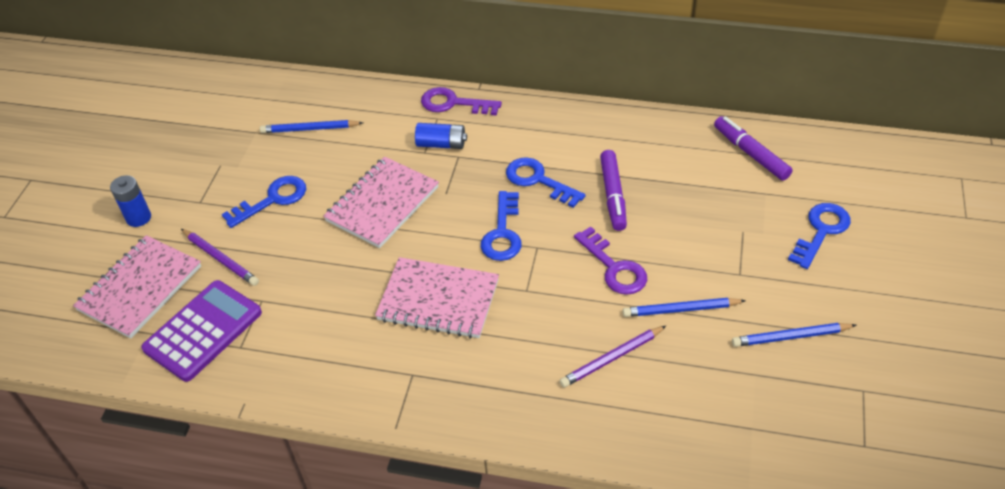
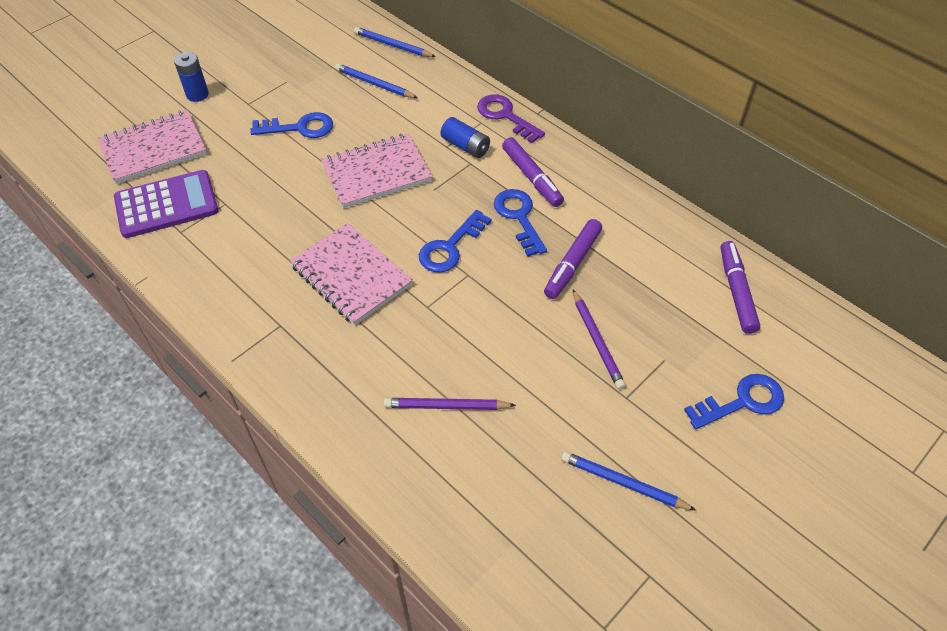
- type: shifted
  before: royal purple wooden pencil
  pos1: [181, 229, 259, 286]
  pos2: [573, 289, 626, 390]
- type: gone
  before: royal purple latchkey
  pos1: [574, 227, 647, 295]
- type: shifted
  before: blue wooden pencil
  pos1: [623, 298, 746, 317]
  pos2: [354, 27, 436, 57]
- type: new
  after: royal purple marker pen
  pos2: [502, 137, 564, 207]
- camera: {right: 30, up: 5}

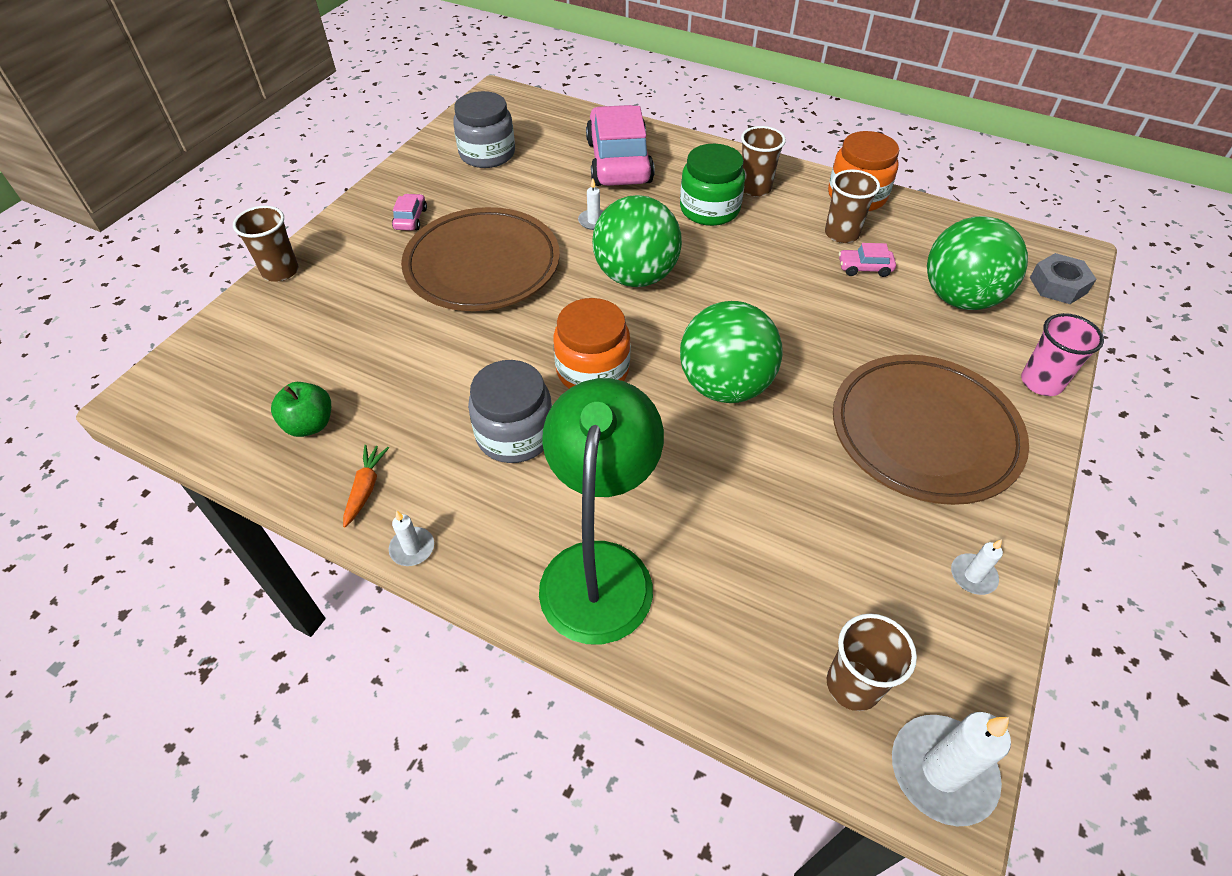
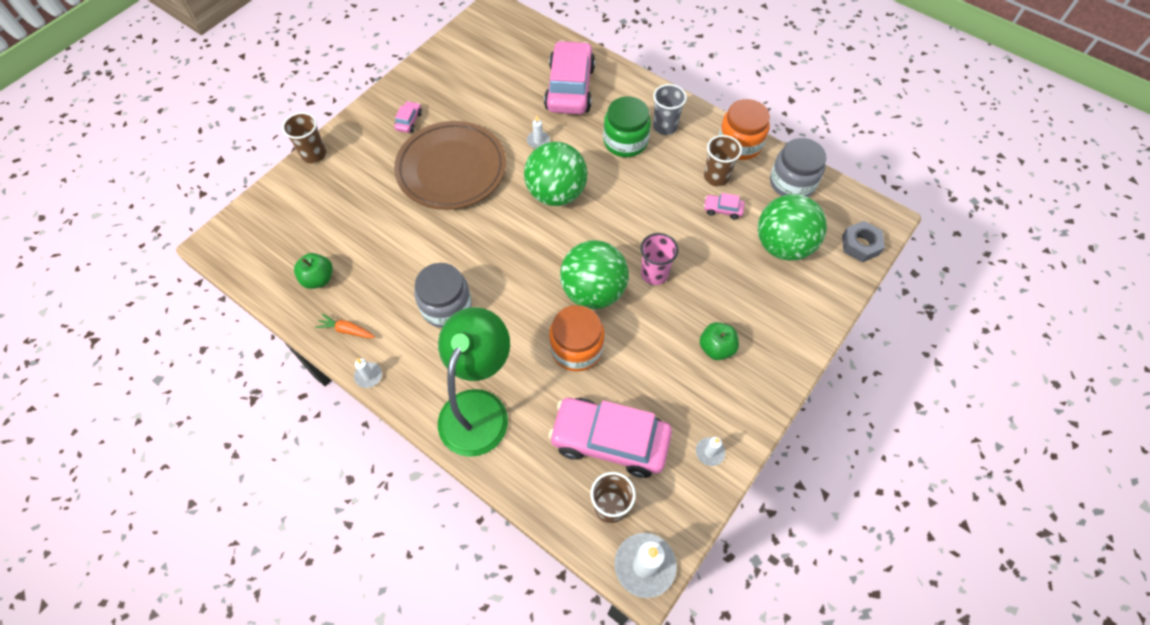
- type: rotated
  before: orange root vegetable
  pos1: [343, 445, 389, 527]
  pos2: [315, 314, 375, 338]
  turn: -90
- type: shifted
  before: grey jar
  pos1: [453, 91, 515, 168]
  pos2: [770, 138, 826, 197]
- type: shifted
  before: orange jar
  pos1: [553, 298, 630, 389]
  pos2: [549, 305, 605, 371]
- type: repainted
  before: dark brown tumbler
  after: grey tumbler
  pos1: [741, 126, 786, 197]
  pos2: [653, 84, 687, 135]
- type: swapped
  before: dark brown dinner plate
  after: green apple fruit
  pos1: [833, 354, 1029, 505]
  pos2: [700, 322, 739, 360]
- type: shifted
  before: pink tumbler
  pos1: [1021, 313, 1104, 396]
  pos2: [641, 233, 678, 285]
- type: new
  after: pink automobile
  pos2: [548, 398, 672, 478]
- camera: {right: 10, up: 10}

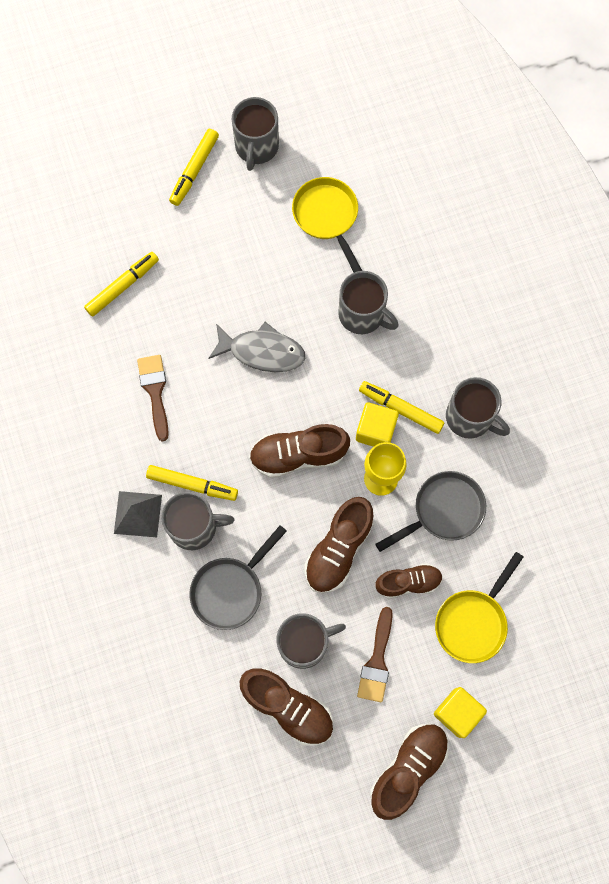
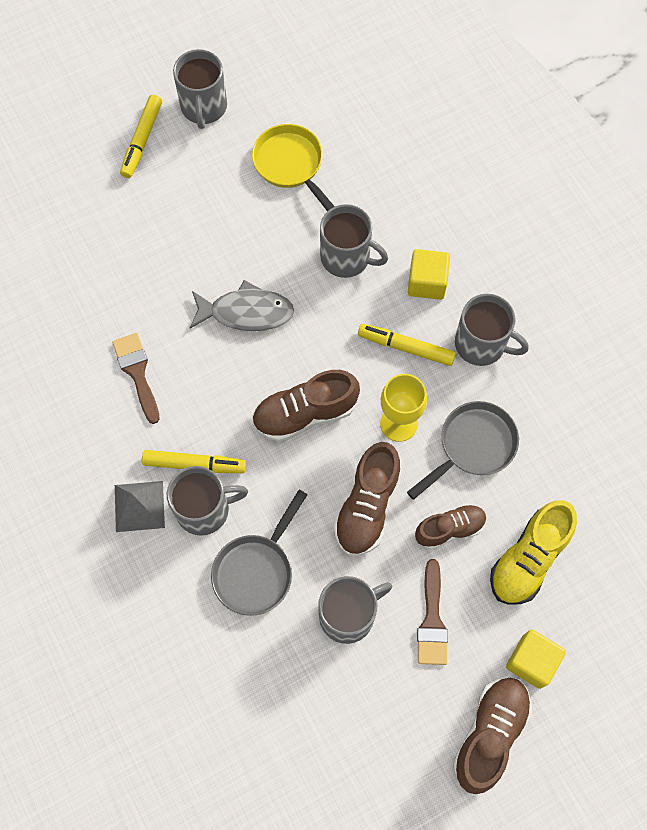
- type: gone
  before: bright yellow marker pen
  pos1: [84, 252, 159, 317]
- type: gone
  before: dark brown sneaker
  pos1: [239, 668, 333, 746]
- type: shifted
  before: bright yellow cube
  pos1: [356, 403, 399, 447]
  pos2: [408, 249, 450, 300]
- type: swapped
  before: bright yellow frying pan
  after: bright yellow sneaker
  pos1: [435, 552, 523, 663]
  pos2: [490, 500, 577, 604]
- camera: {right: -10, up: -5}

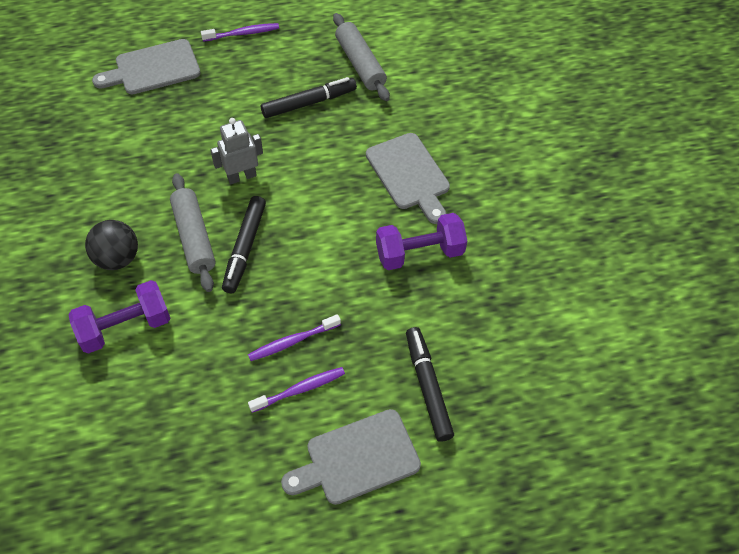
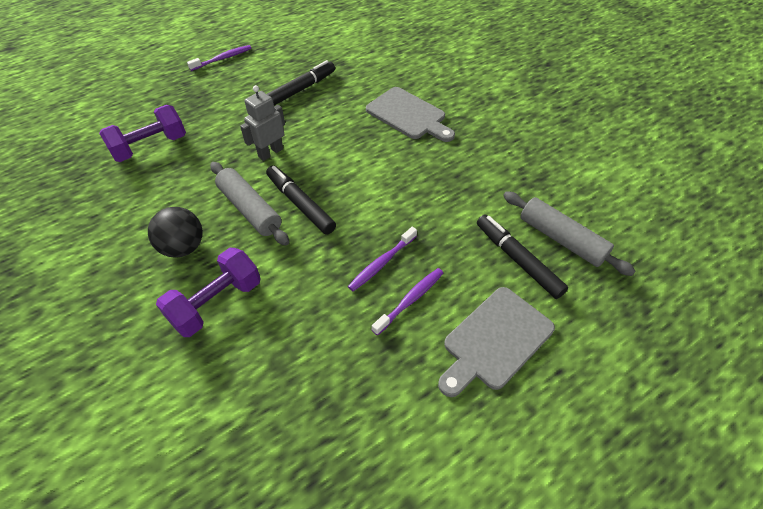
- type: gone
  before: grey chopping board
  pos1: [92, 39, 201, 94]
- type: rotated
  before: black marker pen
  pos1: [222, 196, 266, 293]
  pos2: [266, 166, 336, 235]
  turn: 150
- type: shifted
  before: grey pastry roller
  pos1: [333, 13, 390, 101]
  pos2: [503, 191, 636, 276]
- type: shifted
  before: royal purple hand weight
  pos1: [376, 213, 467, 270]
  pos2: [99, 105, 186, 162]
- camera: {right: -20, up: -5}

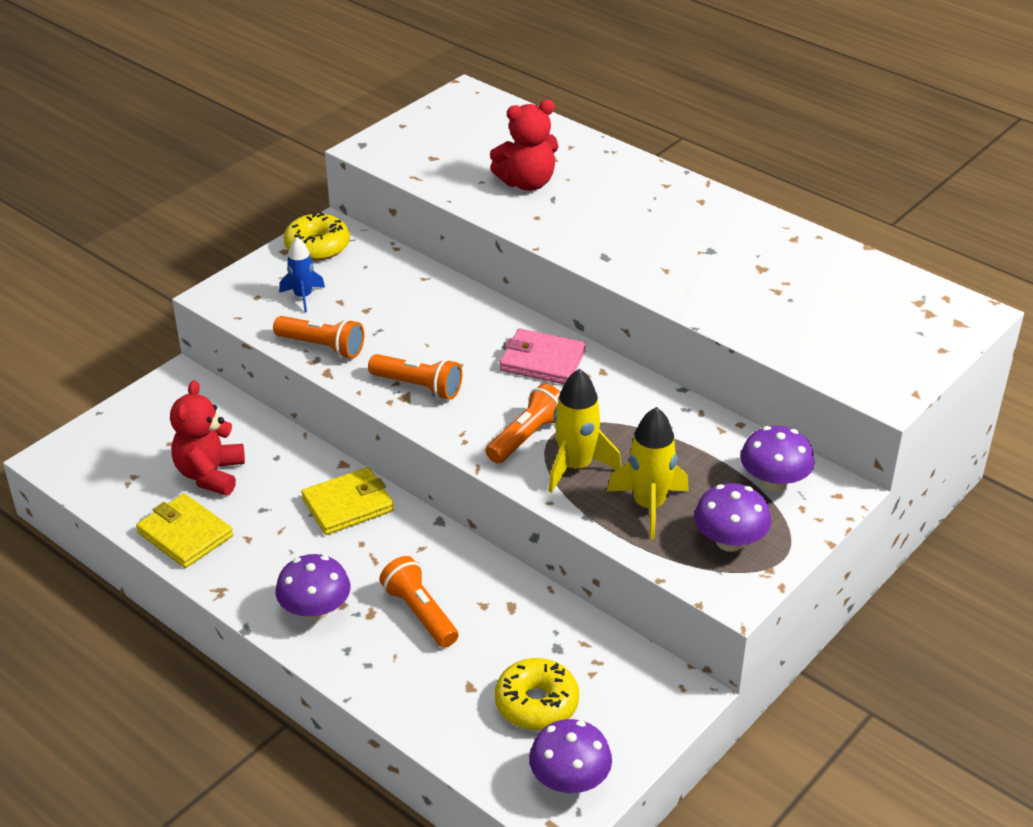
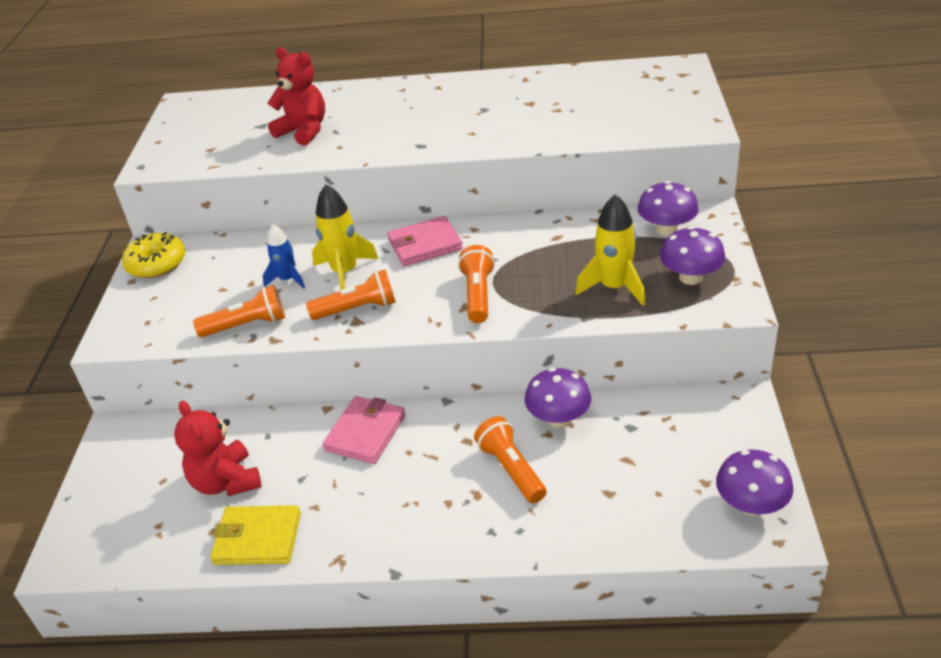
- type: shifted
  before: royal purple toadstool
  pos1: [276, 554, 350, 621]
  pos2: [524, 368, 591, 427]
- type: shifted
  before: blue toy rocket
  pos1: [279, 237, 325, 312]
  pos2: [263, 224, 305, 289]
- type: repainted
  before: bright yellow card wallet
  after: pink card wallet
  pos1: [301, 467, 394, 535]
  pos2: [323, 396, 405, 464]
- type: rotated
  before: orange pocket torch
  pos1: [379, 556, 459, 647]
  pos2: [474, 416, 546, 503]
  turn: 45
- type: rotated
  before: scarlet teddy bear
  pos1: [490, 100, 559, 191]
  pos2: [267, 47, 325, 146]
  turn: -90
- type: gone
  before: bright yellow donut
  pos1: [495, 658, 579, 730]
- type: shifted
  before: bright yellow toy rocket
  pos1: [548, 369, 621, 493]
  pos2: [312, 184, 378, 290]
- camera: {right: -35, up: 0}

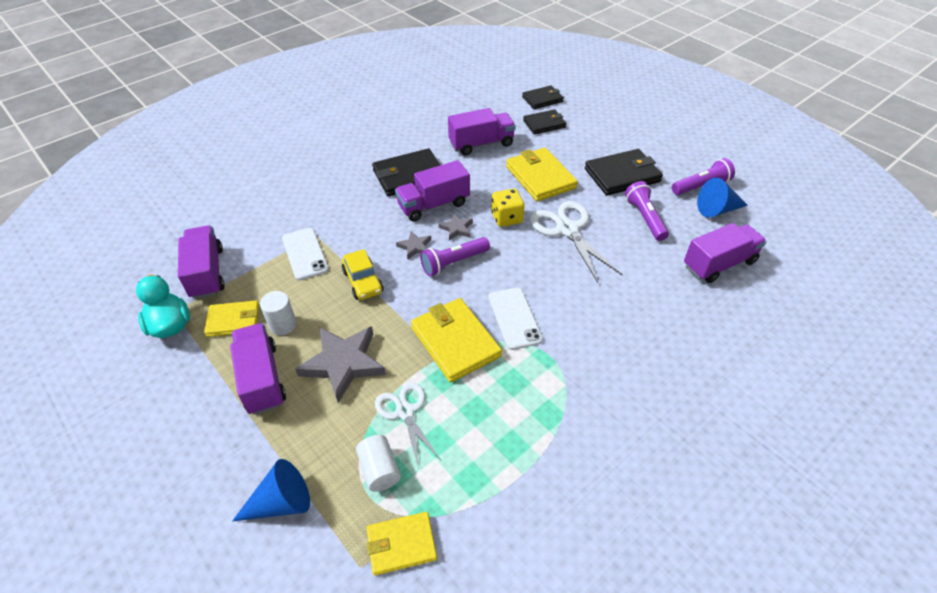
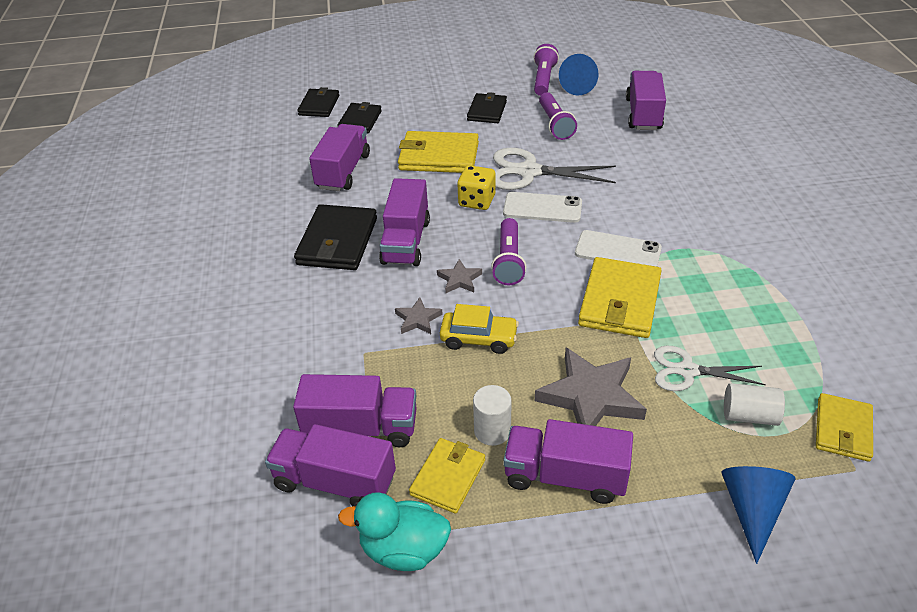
- type: shifted
  before: snow-white phone
  pos1: [282, 228, 329, 280]
  pos2: [503, 192, 582, 223]
- type: rotated
  before: bright yellow card wallet
  pos1: [411, 298, 502, 382]
  pos2: [578, 257, 662, 338]
  turn: -75
- type: shifted
  before: grey star
  pos1: [439, 213, 473, 241]
  pos2: [395, 297, 443, 334]
- type: scaled
  before: black card wallet
  pos1: [585, 149, 663, 195]
  pos2: [467, 92, 507, 123]
  scale: 0.63
- type: rotated
  before: royal purple pocket torch
  pos1: [625, 181, 669, 241]
  pos2: [539, 92, 577, 140]
  turn: -120
- type: new
  after: royal purple truck
  pos2: [293, 374, 417, 447]
- camera: {right: -55, up: -5}

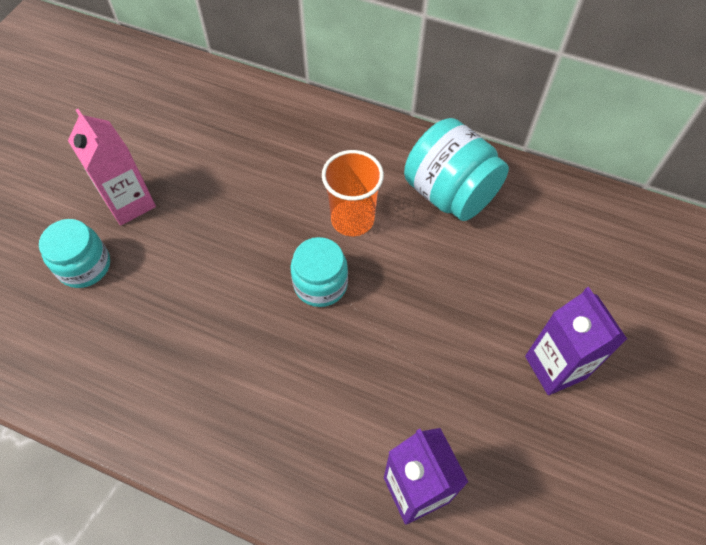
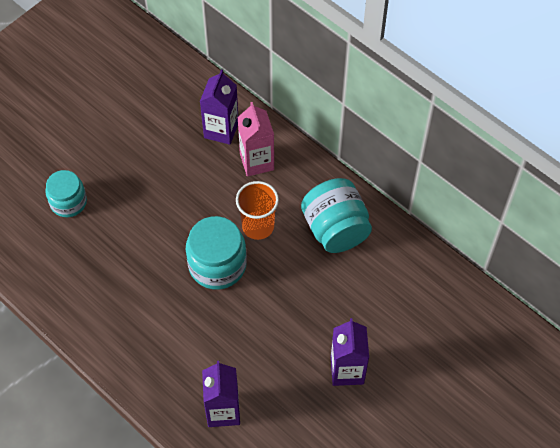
- type: shifted
  before: pink milk carton
  pos1: [68, 109, 156, 226]
  pos2: [237, 102, 274, 177]
- type: scaled
  before: teal jar
  pos1: [290, 237, 348, 307]
  pos2: [186, 216, 247, 290]
  scale: 1.51
- type: new
  after: royal purple milk carton
  pos2: [200, 69, 238, 145]
- camera: {right: 20, up: 0}

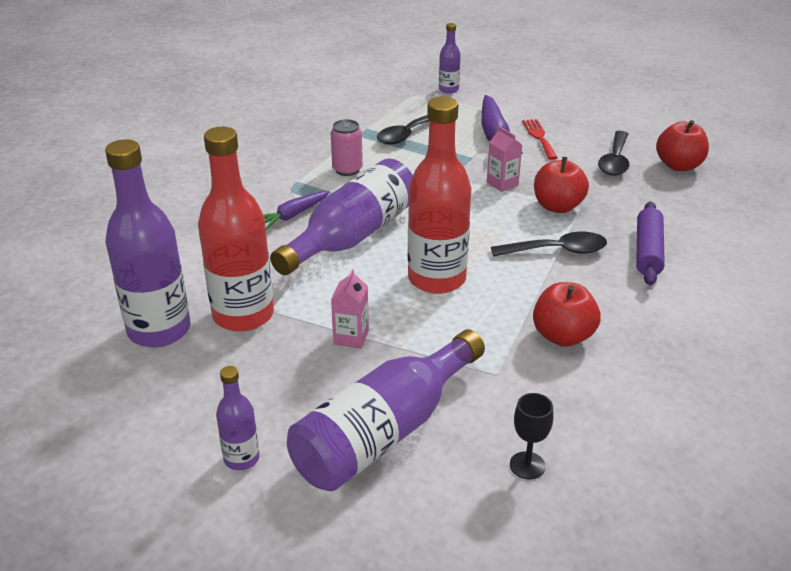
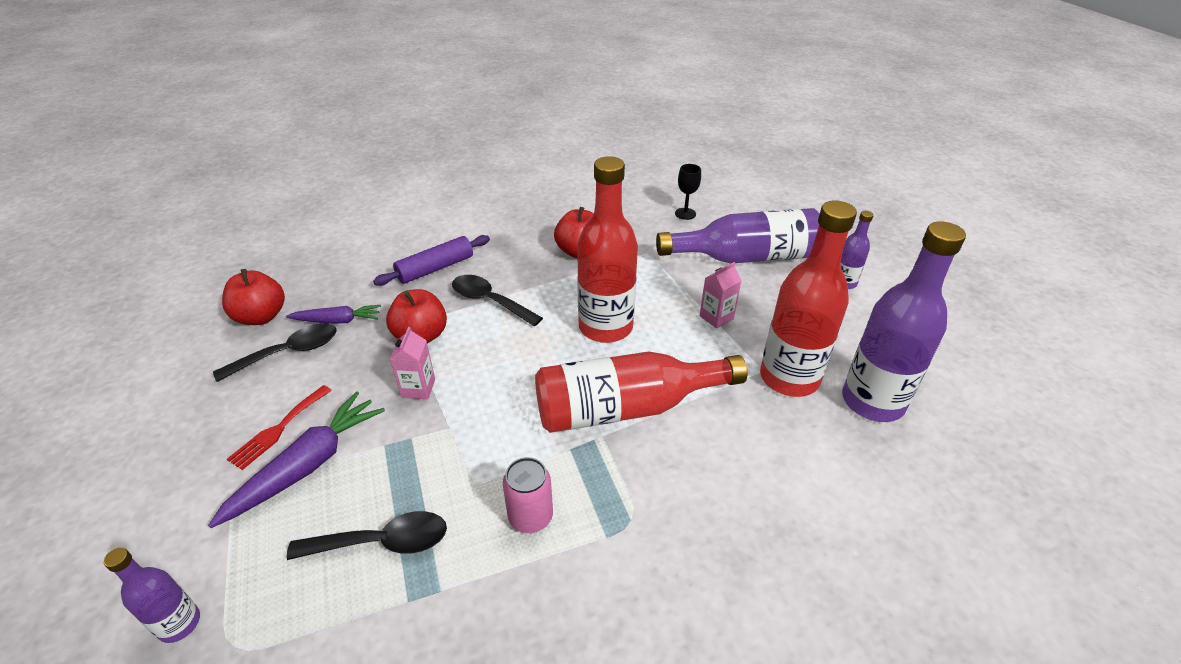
- type: shifted
  before: royal purple root vegetable
  pos1: [264, 191, 330, 230]
  pos2: [286, 305, 381, 324]
- type: repainted
  before: royal purple flask
  after: scarlet flask
  pos1: [270, 159, 413, 275]
  pos2: [535, 351, 747, 433]
- camera: {right: -140, up: 5}

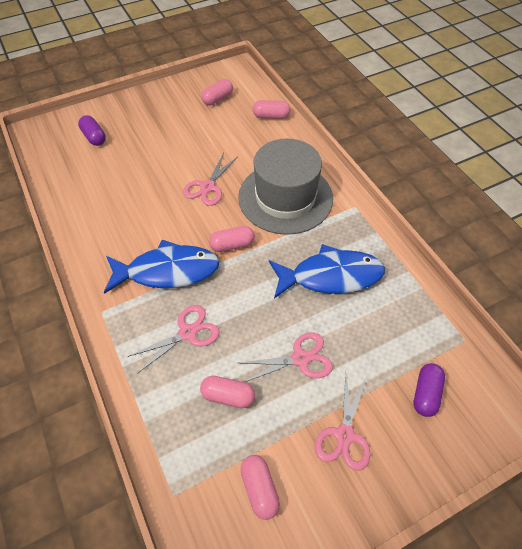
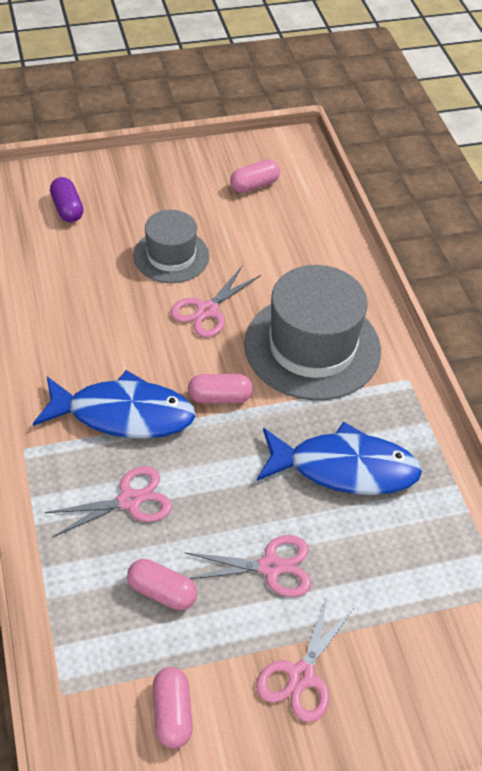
- type: gone
  before: pink pill
  pos1: [253, 100, 290, 119]
- type: gone
  before: royal purple pill
  pos1: [414, 363, 445, 417]
- type: new
  after: grey top hat
  pos2: [133, 210, 209, 283]
- camera: {right: 10, up: -5}

